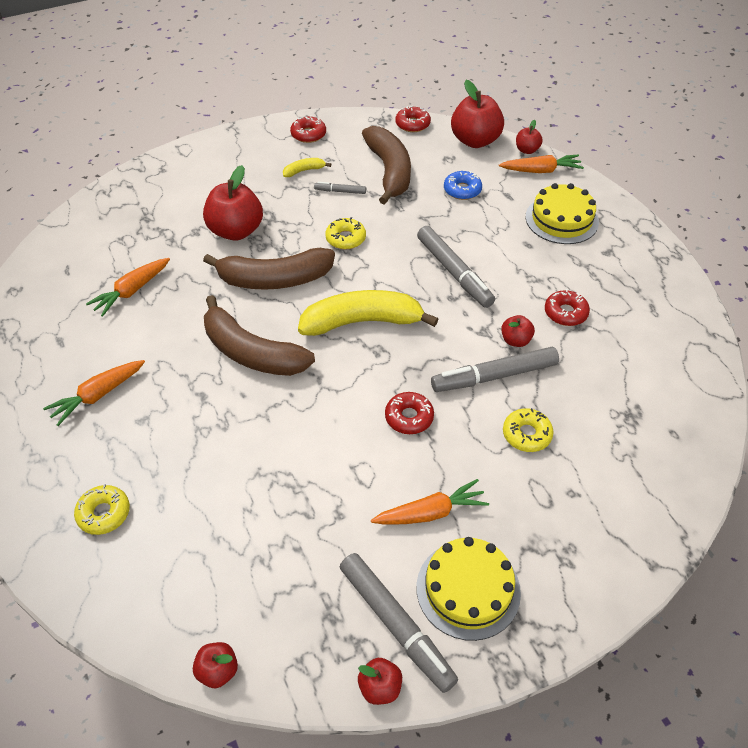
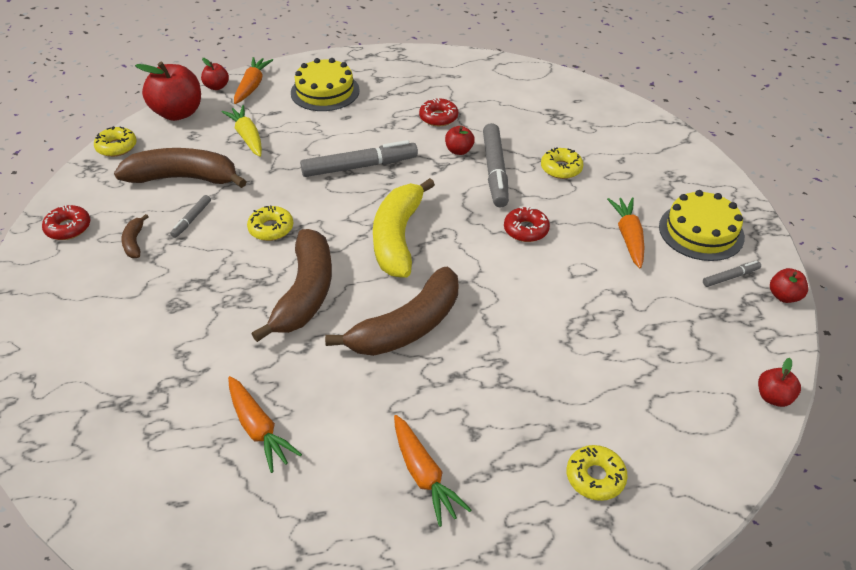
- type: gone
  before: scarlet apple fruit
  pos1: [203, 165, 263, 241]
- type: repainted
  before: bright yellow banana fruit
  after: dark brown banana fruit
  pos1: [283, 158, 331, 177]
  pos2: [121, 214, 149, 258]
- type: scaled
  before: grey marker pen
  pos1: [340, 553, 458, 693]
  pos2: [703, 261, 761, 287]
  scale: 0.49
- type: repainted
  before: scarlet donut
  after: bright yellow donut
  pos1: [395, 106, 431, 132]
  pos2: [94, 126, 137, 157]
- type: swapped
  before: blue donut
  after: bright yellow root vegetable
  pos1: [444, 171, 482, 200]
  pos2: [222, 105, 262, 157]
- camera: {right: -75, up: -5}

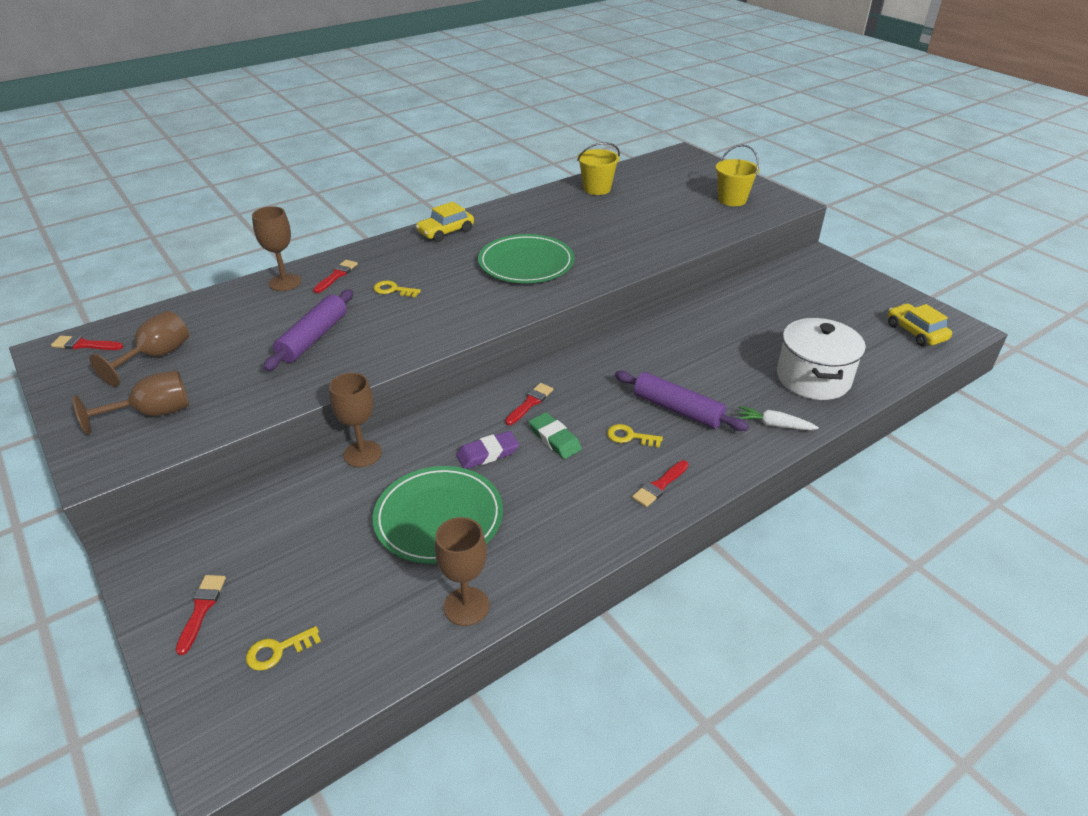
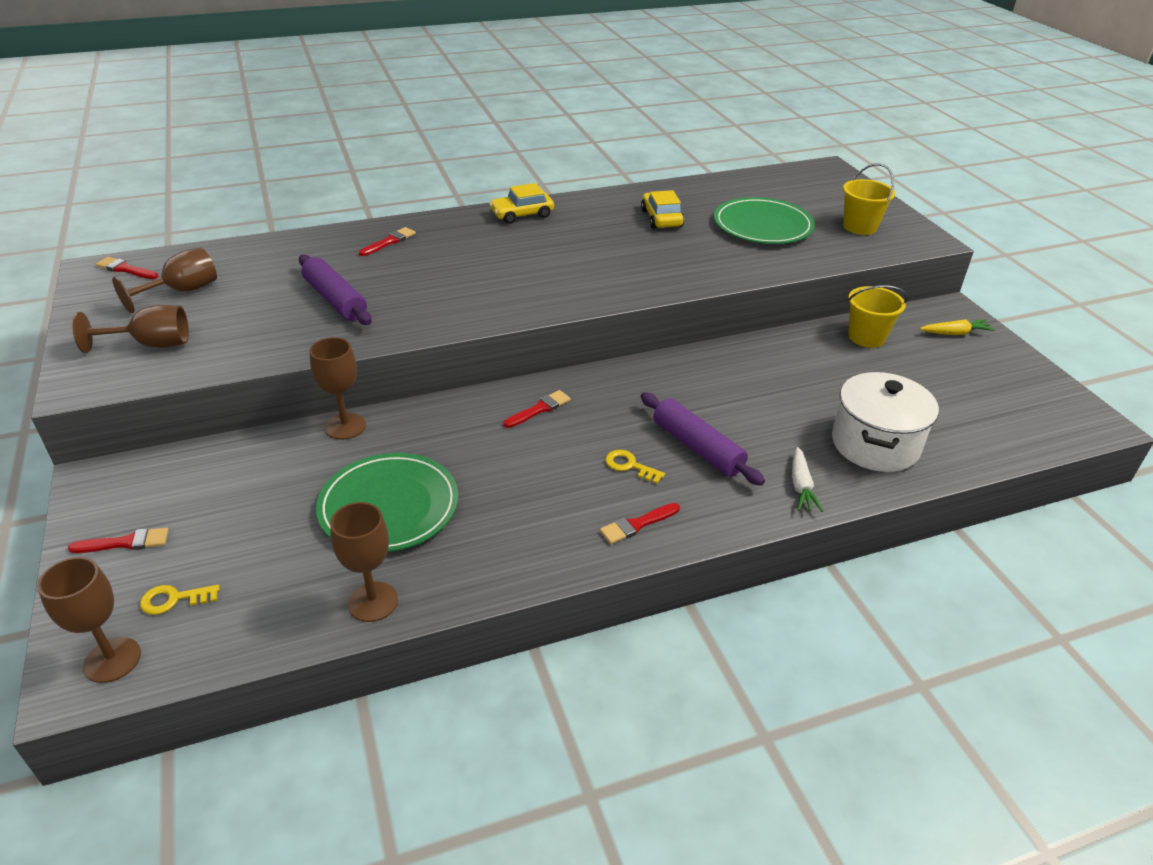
- type: rotated
  before: scarlet paint brush
  pos1: [176, 575, 226, 655]
  pos2: [68, 527, 169, 553]
  turn: 60
- type: shifted
  before: dark brown goblet
  pos1: [252, 206, 301, 291]
  pos2: [37, 557, 141, 683]
- type: rotated
  before: royal purple pastry roller
  pos1: [263, 289, 353, 371]
  pos2: [299, 255, 372, 325]
  turn: -75
- type: gone
  before: bright yellow latchkey
  pos1: [373, 281, 421, 297]
- type: gone
  before: royal purple eraser
  pos1: [456, 431, 519, 469]
- type: shifted
  before: green dinner plate
  pos1: [478, 234, 574, 283]
  pos2: [714, 197, 815, 244]
- type: gone
  before: green eraser
  pos1: [529, 412, 582, 459]
- type: shifted
  before: bright yellow sand bucket
  pos1: [577, 142, 620, 195]
  pos2: [848, 285, 908, 348]
- type: rotated
  before: snow-white root vegetable
  pos1: [738, 406, 819, 430]
  pos2: [792, 447, 823, 512]
  turn: -120
- type: shifted
  before: bright yellow automobile
  pos1: [888, 304, 952, 347]
  pos2: [641, 190, 684, 229]
- type: new
  after: bright yellow root vegetable
  pos2: [920, 319, 995, 335]
- camera: {right: 15, up: 0}

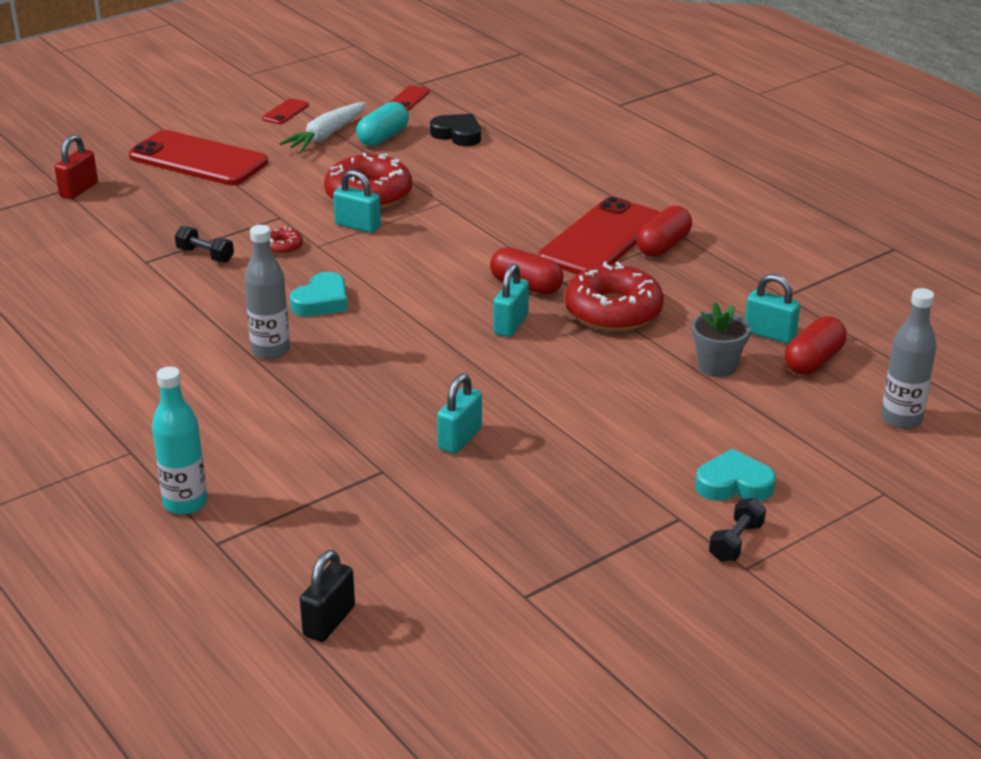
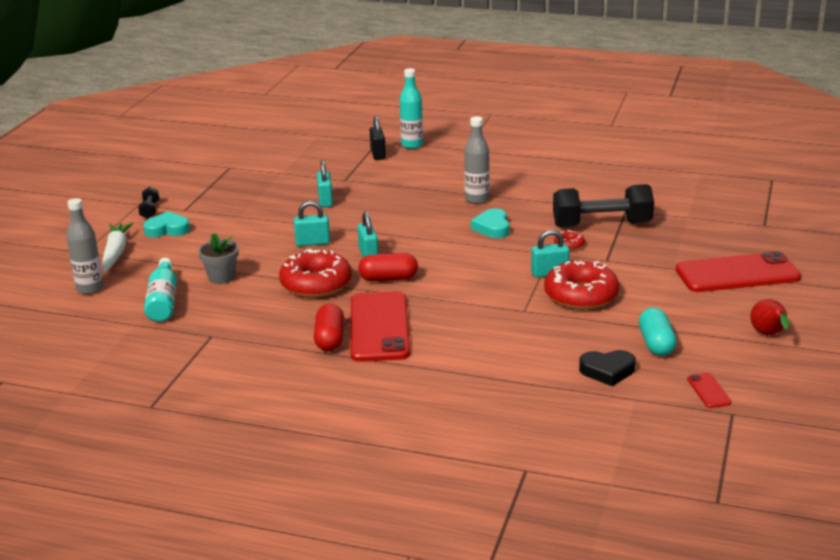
- type: gone
  before: scarlet padlock
  pos1: [54, 134, 98, 199]
- type: scaled
  before: black hand weight
  pos1: [175, 226, 234, 263]
  pos2: [553, 184, 654, 227]
  scale: 2.24
- type: swapped
  before: scarlet phone
  after: scarlet pear fruit
  pos1: [262, 98, 309, 124]
  pos2: [750, 299, 789, 335]
- type: shifted
  before: snow-white root vegetable
  pos1: [279, 102, 366, 152]
  pos2: [102, 223, 133, 272]
- type: shifted
  before: black padlock
  pos1: [300, 550, 355, 642]
  pos2: [370, 116, 386, 160]
- type: rotated
  before: teal heart shape
  pos1: [695, 449, 776, 501]
  pos2: [143, 211, 190, 237]
  turn: -150
- type: shifted
  before: teal padlock
  pos1: [745, 274, 800, 344]
  pos2: [294, 201, 330, 246]
- type: swapped
  before: scarlet pill
  after: teal flask
  pos1: [785, 316, 847, 375]
  pos2: [144, 258, 177, 322]
- camera: {right: 145, up: -5}

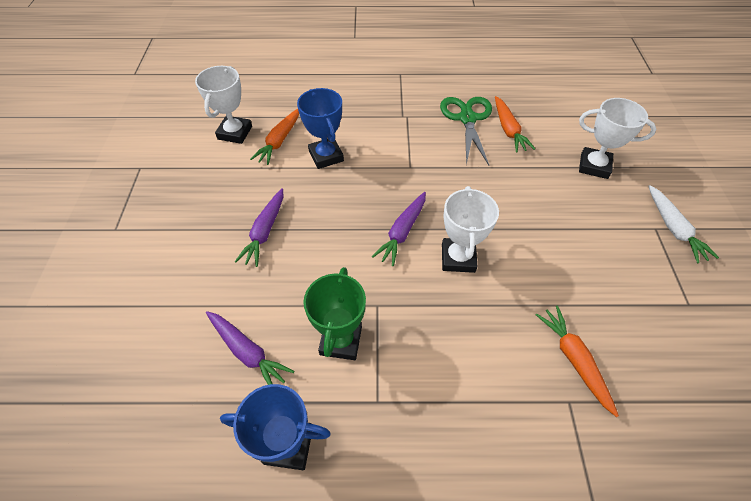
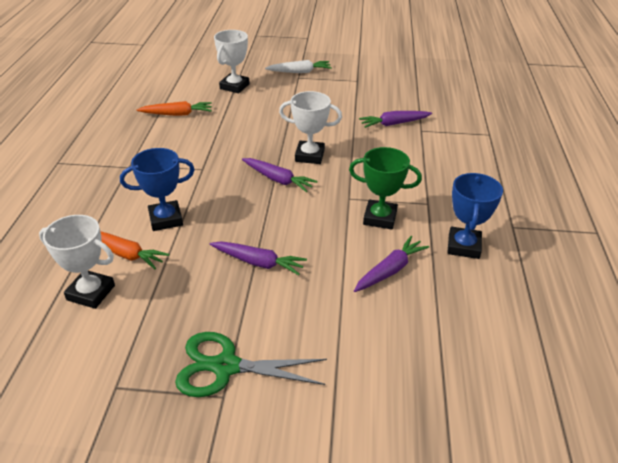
- type: shifted
  before: green scissors
  pos1: [440, 97, 492, 165]
  pos2: [175, 332, 327, 397]
- type: repainted
  before: orange root vegetable
  after: royal purple root vegetable
  pos1: [535, 305, 619, 417]
  pos2: [359, 111, 432, 128]
- camera: {right: -85, up: -15}

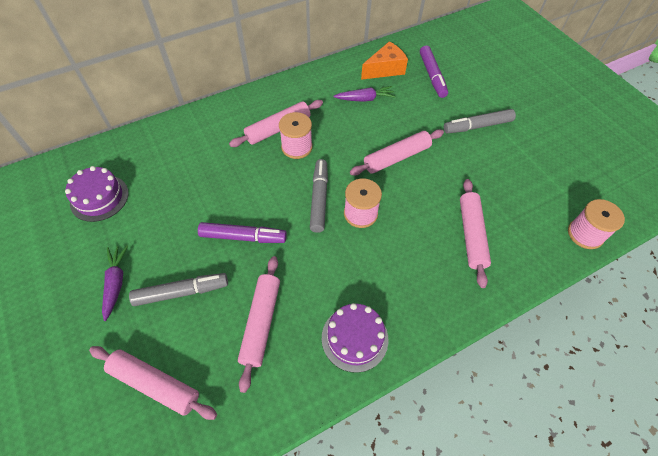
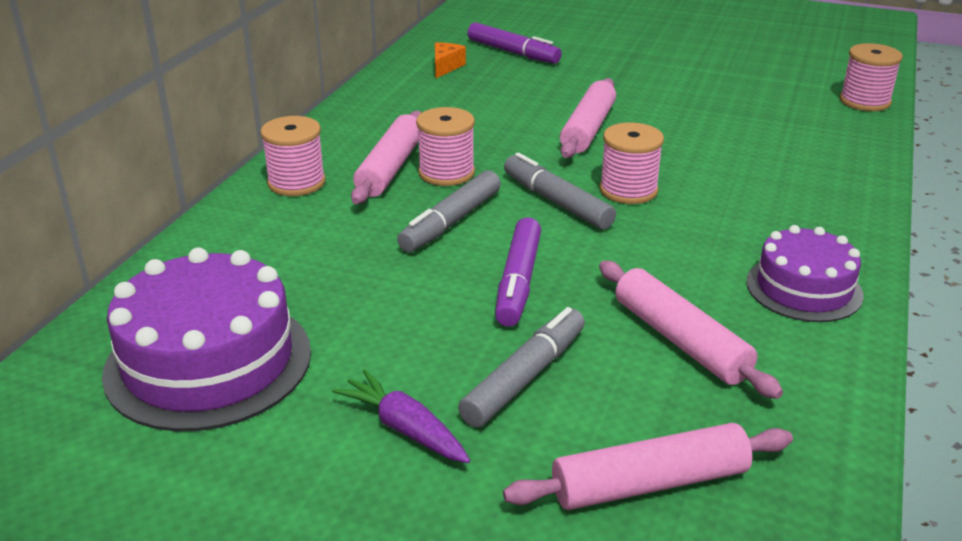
- type: scaled
  before: royal purple layer cake
  pos1: [65, 166, 129, 222]
  pos2: [102, 248, 311, 431]
  scale: 1.62
- type: rotated
  before: royal purple marker pen
  pos1: [198, 222, 287, 243]
  pos2: [495, 217, 541, 327]
  turn: 135
- type: gone
  before: royal purple root vegetable
  pos1: [334, 86, 396, 102]
- type: scaled
  before: orange piece of cheese
  pos1: [361, 41, 408, 80]
  pos2: [435, 42, 466, 79]
  scale: 0.62
- type: shifted
  before: grey marker pen
  pos1: [444, 109, 516, 134]
  pos2: [397, 170, 501, 252]
- type: gone
  before: pink pastry roller
  pos1: [460, 179, 491, 288]
- type: new
  after: pink reel of thread
  pos2: [260, 116, 326, 196]
- camera: {right: -40, up: -25}

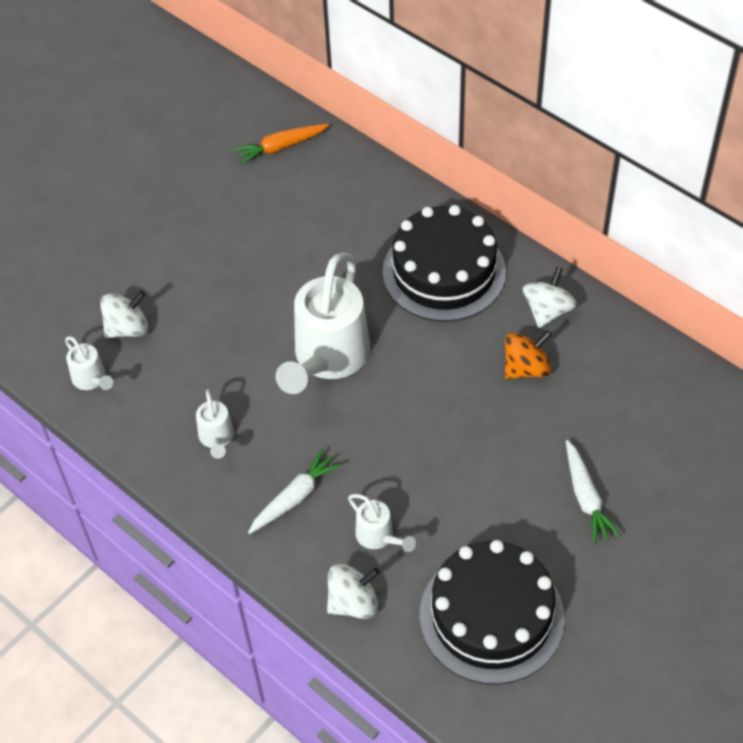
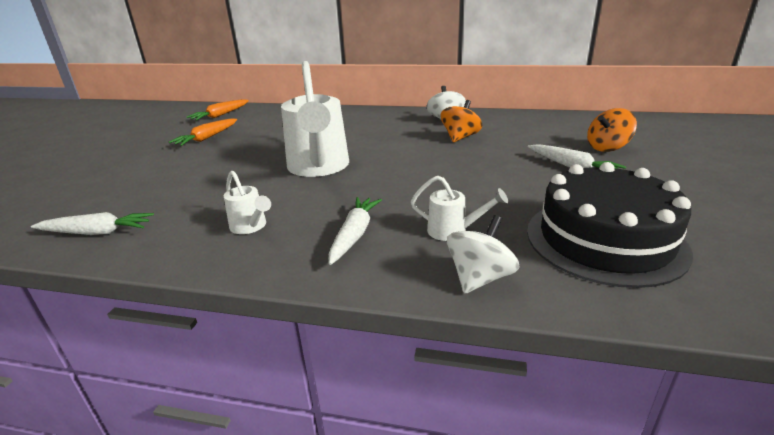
- type: swapped
  before: snow-white sprinkling can
  after: snow-white root vegetable
  pos1: [65, 336, 113, 390]
  pos2: [31, 212, 154, 235]
- type: gone
  before: snow-white toy top
  pos1: [100, 291, 148, 338]
- type: gone
  before: black layer cake
  pos1: [383, 205, 506, 322]
- type: new
  after: orange root vegetable
  pos2: [169, 119, 237, 146]
- type: new
  after: orange toy top
  pos2: [587, 108, 637, 152]
- camera: {right: -30, up: -25}

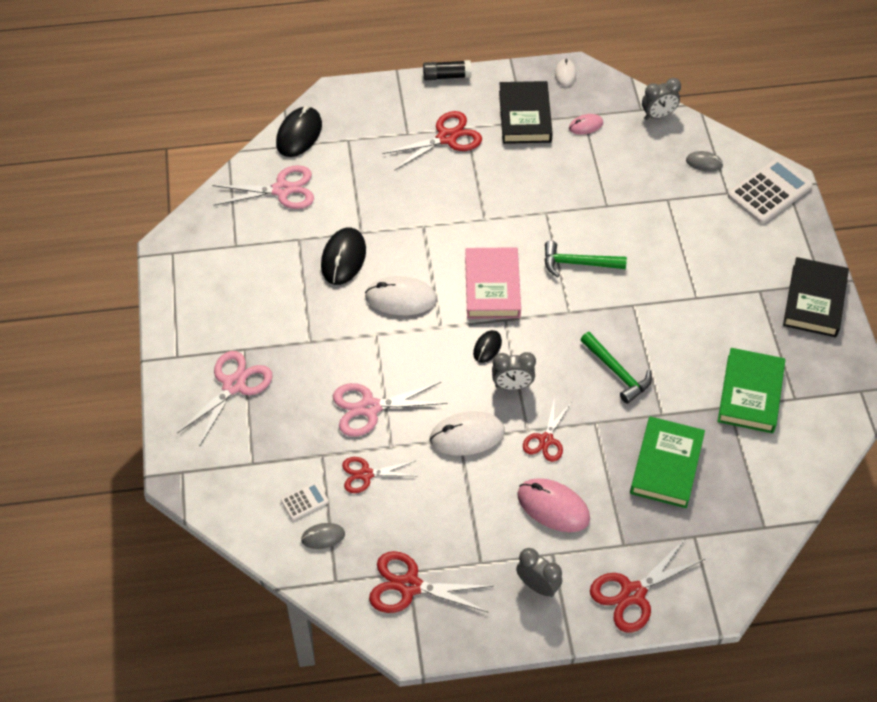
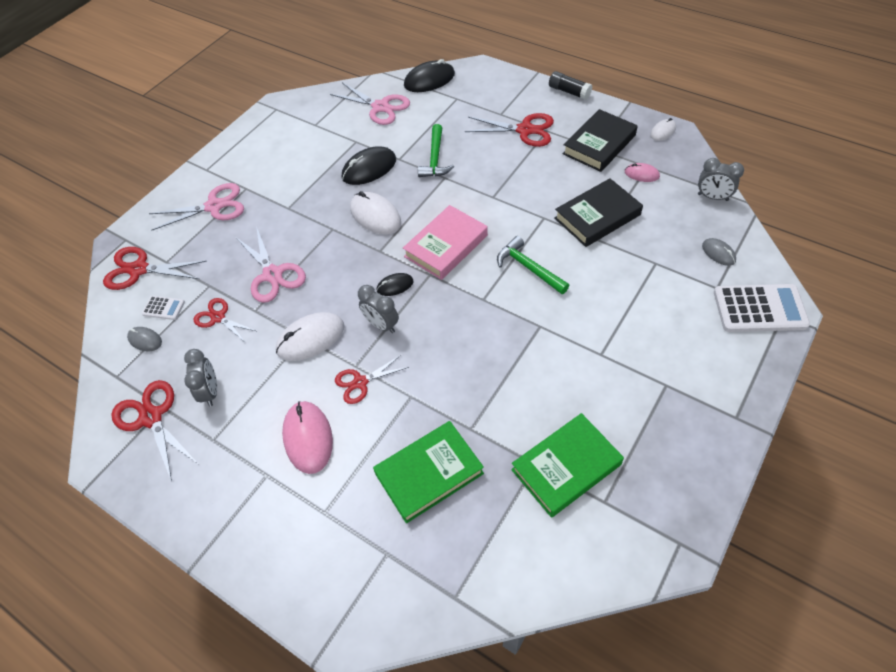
- type: rotated
  before: pink scissors
  pos1: [333, 382, 447, 437]
  pos2: [236, 226, 306, 303]
  turn: -150
- type: rotated
  before: snow-white PC mouse
  pos1: [430, 411, 505, 456]
  pos2: [276, 312, 345, 361]
  turn: -60
- type: shifted
  before: grey alarm clock
  pos1: [516, 548, 562, 597]
  pos2: [184, 349, 217, 406]
- type: shifted
  before: green carpenter's hammer
  pos1: [580, 332, 652, 404]
  pos2: [418, 124, 454, 177]
- type: shifted
  before: scarlet scissors
  pos1: [590, 538, 706, 633]
  pos2: [103, 247, 207, 290]
- type: shifted
  before: black book
  pos1: [783, 257, 849, 337]
  pos2: [554, 178, 643, 247]
- camera: {right: 45, up: 0}

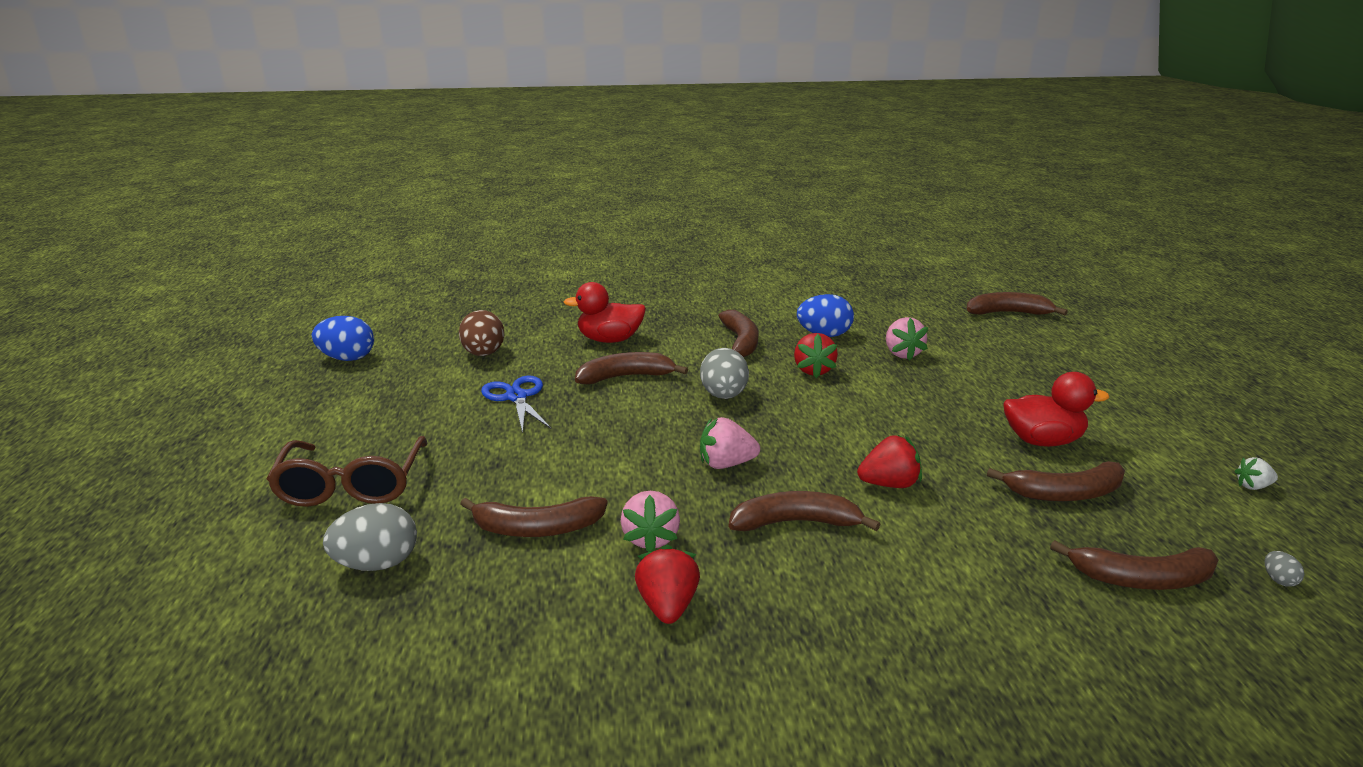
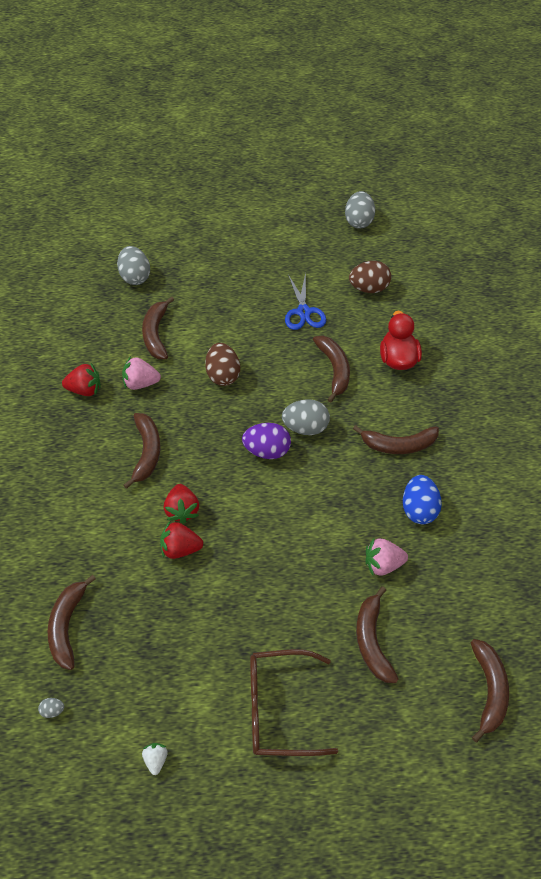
- type: shifted
  before: dark brown spectacles
  pos1: [267, 436, 428, 507]
  pos2: [250, 649, 338, 756]
- type: repainted
  before: blue egg shape
  after: grey egg shape
  pos1: [312, 316, 374, 361]
  pos2: [345, 191, 375, 229]
- type: rotated
  before: blue scissors
  pos1: [481, 376, 551, 433]
  pos2: [285, 273, 326, 330]
  turn: 105
- type: gone
  before: pink toy strawberry
  pos1: [700, 417, 760, 469]
- type: shifted
  before: scarlet toy strawberry
  pos1: [794, 333, 838, 378]
  pos2: [160, 521, 203, 559]
- type: shifted
  before: dark brown banana fruit
  pos1: [987, 461, 1125, 502]
  pos2: [356, 586, 398, 683]
- type: gone
  before: scarlet rubber duck
  pos1: [1003, 372, 1109, 447]
- type: new
  after: dark brown egg shape
  pos2: [205, 343, 240, 386]
- type: new
  after: royal purple egg shape
  pos2: [242, 423, 291, 459]
- camera: {right: 90, up: 30}

